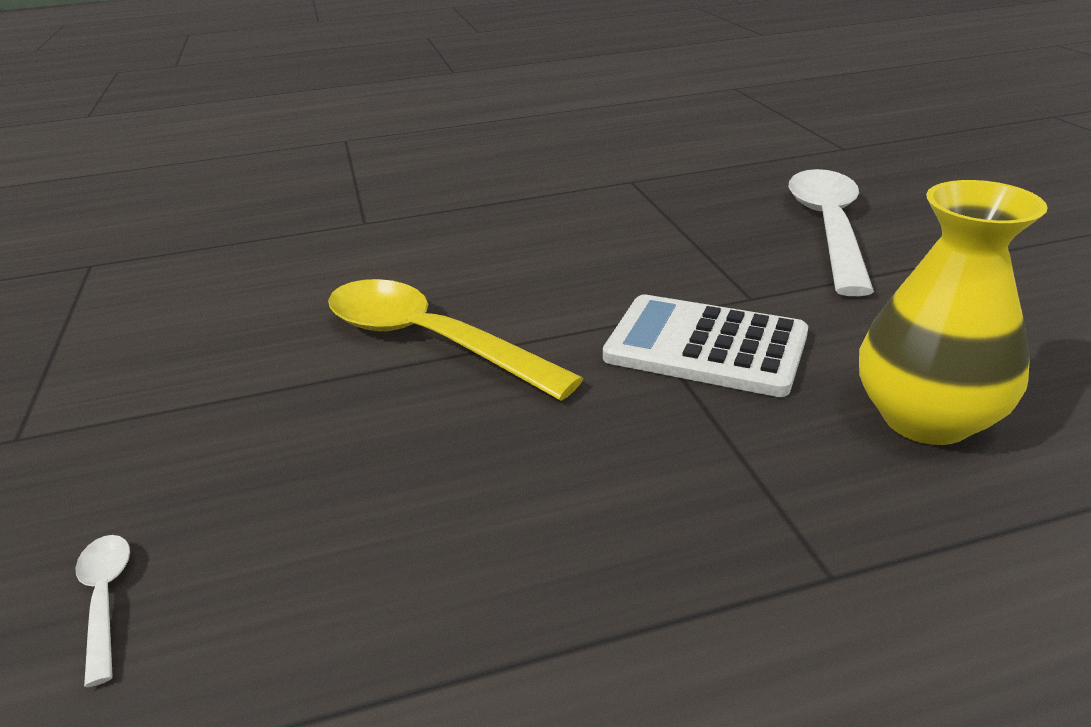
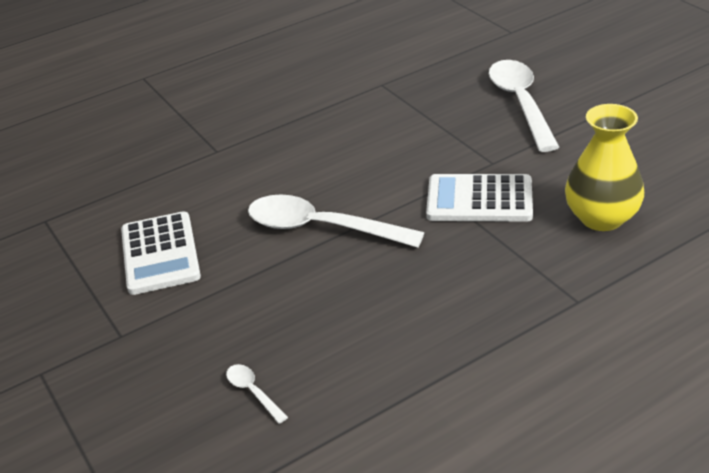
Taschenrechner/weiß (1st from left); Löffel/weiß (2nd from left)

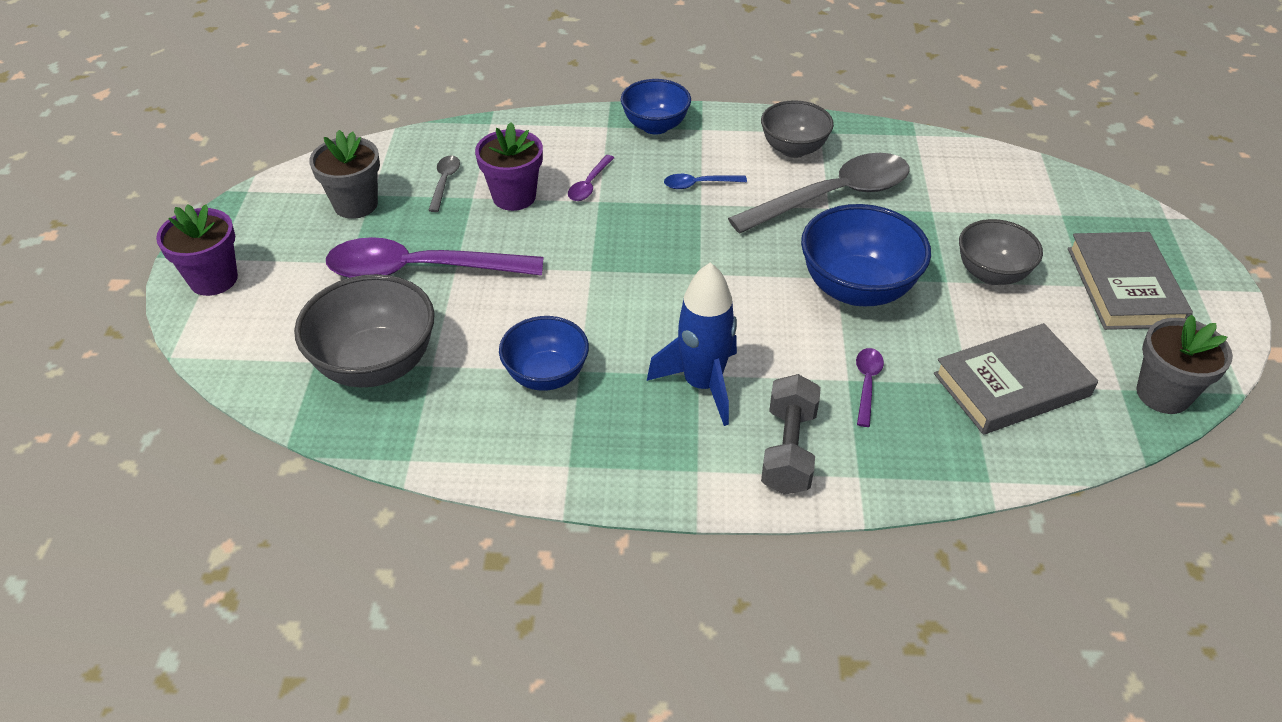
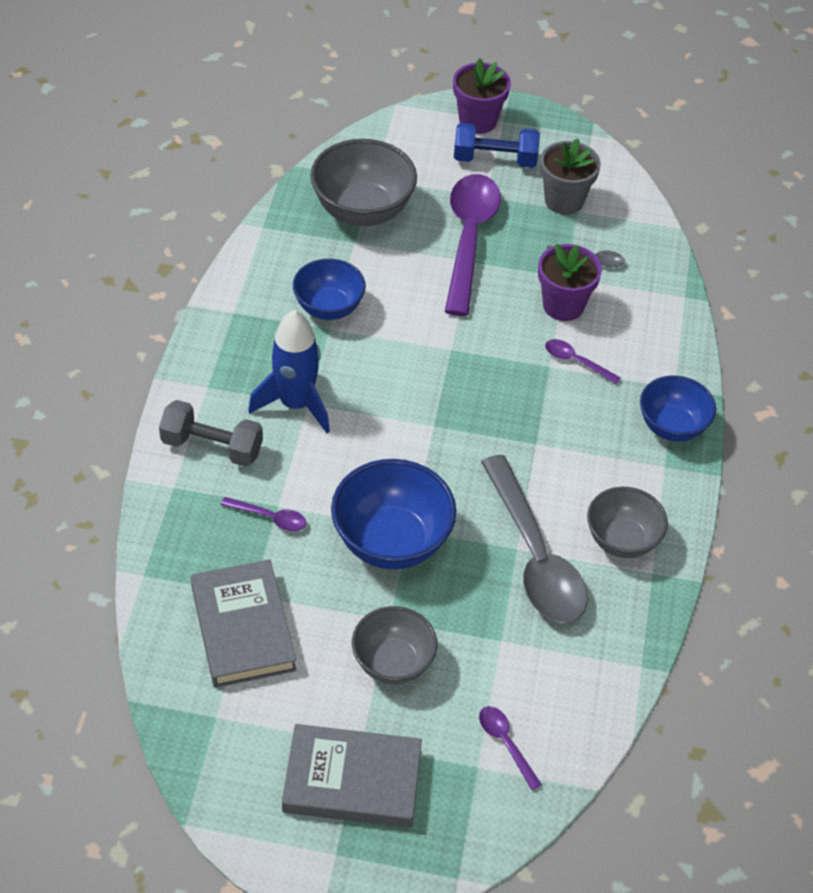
Löffel/blau; Blumentopf/grau (2nd from left in the first image); Hantel/blau; Löffel/lila (3rd from left)

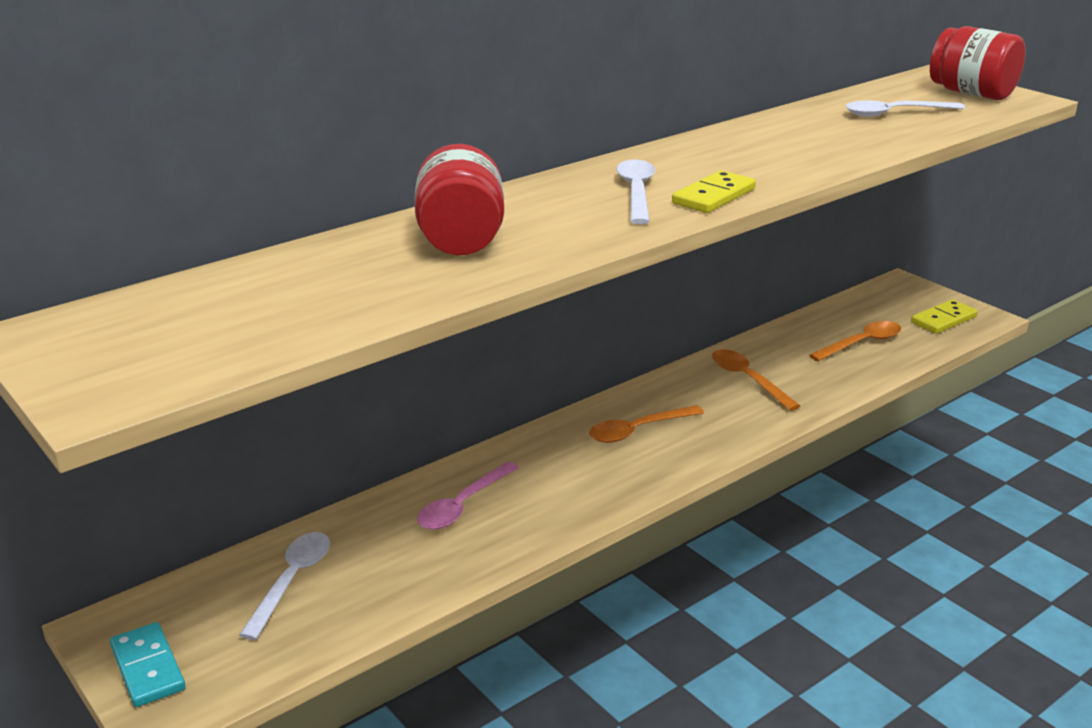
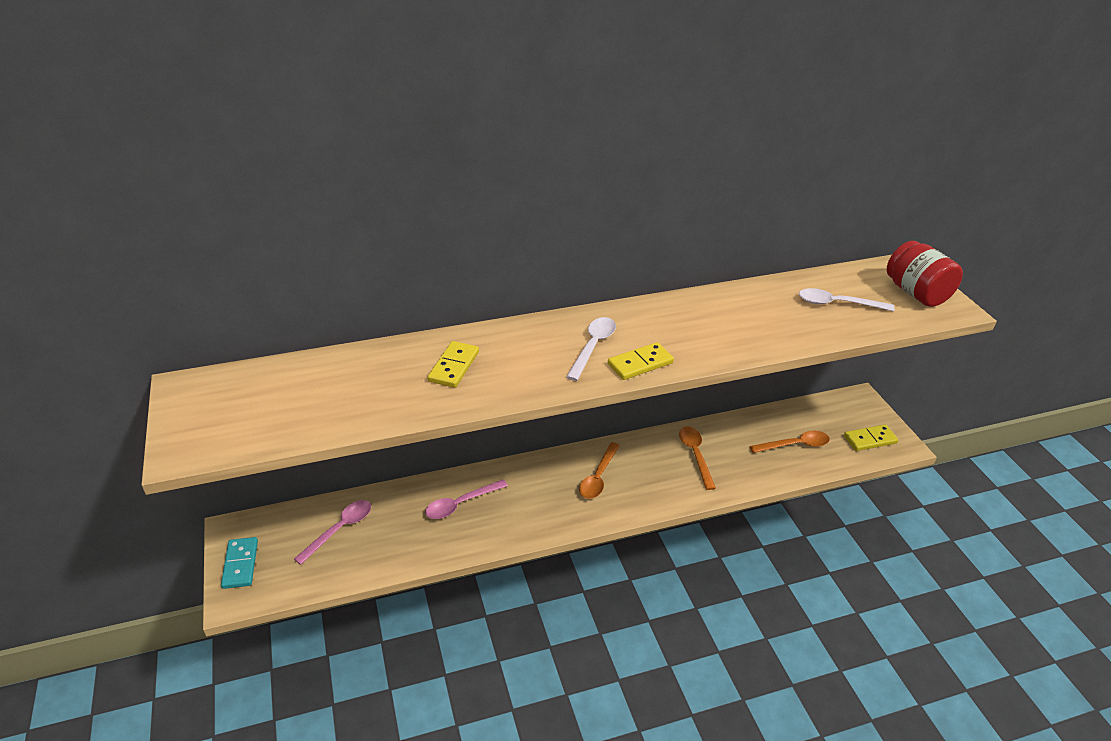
Dominostein/gelb (1st from left); Löffel/rosa (1st from left); Löffel/orange (1st from left)

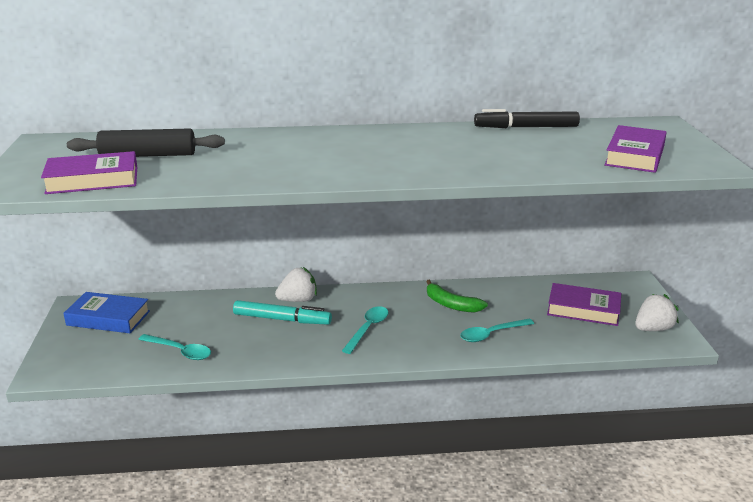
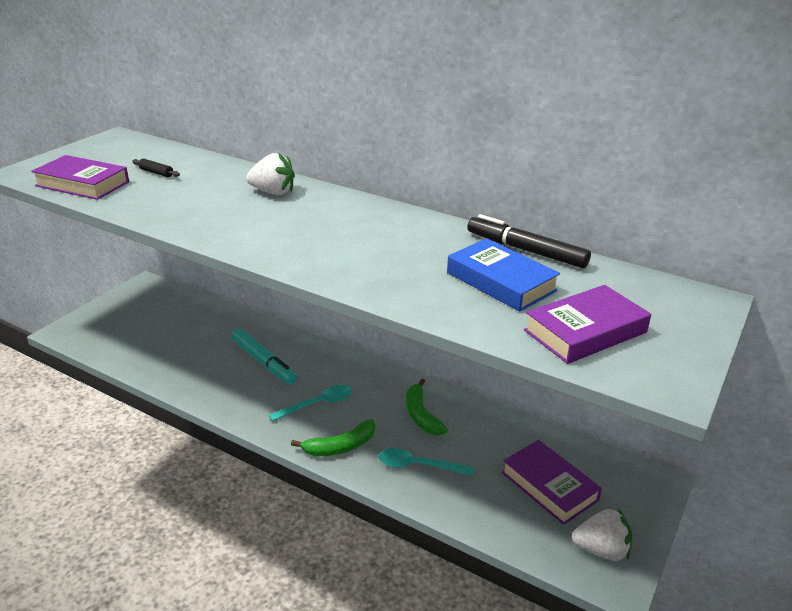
Löffel/türkis (1st from left in the first image); Banane/grün (1st from left); Buch/blau; Erdbeere/weiß (1st from left); Nudelholz/schwarz

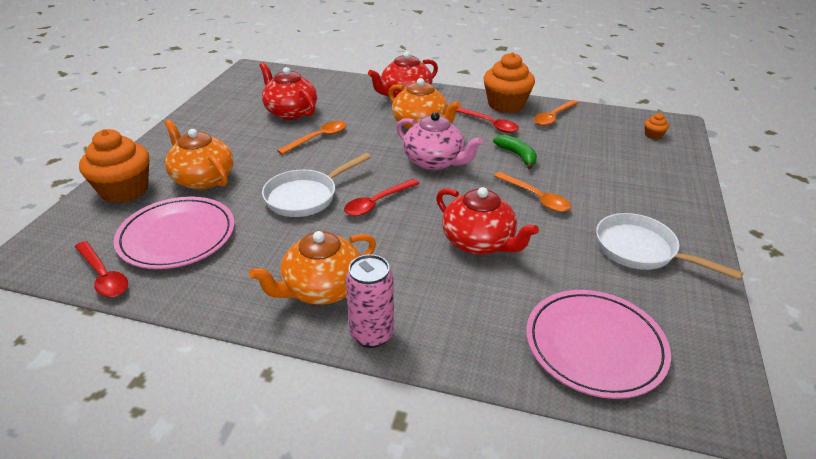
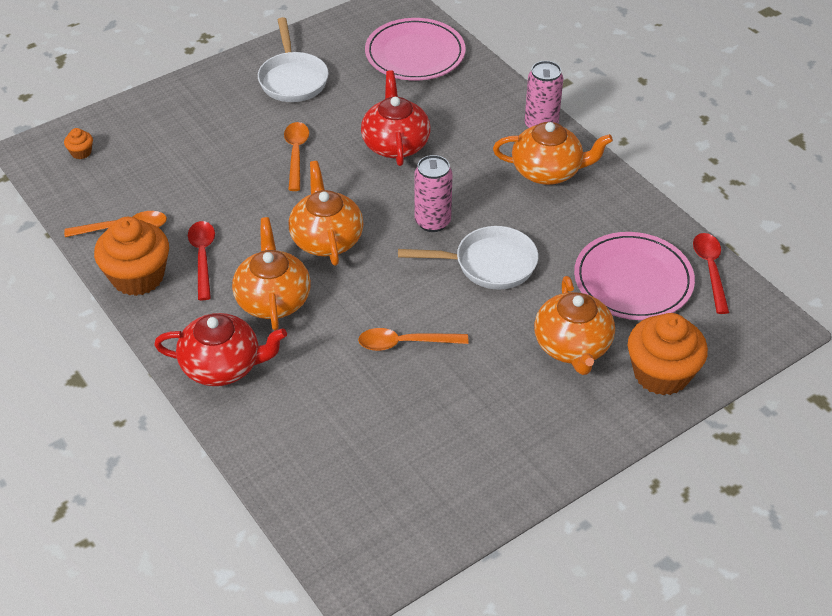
Teekanne/rot (1st from left in the first image); Banane/grün; Dose/rosa (1st from left); Teekanne/orange (2nd from left)

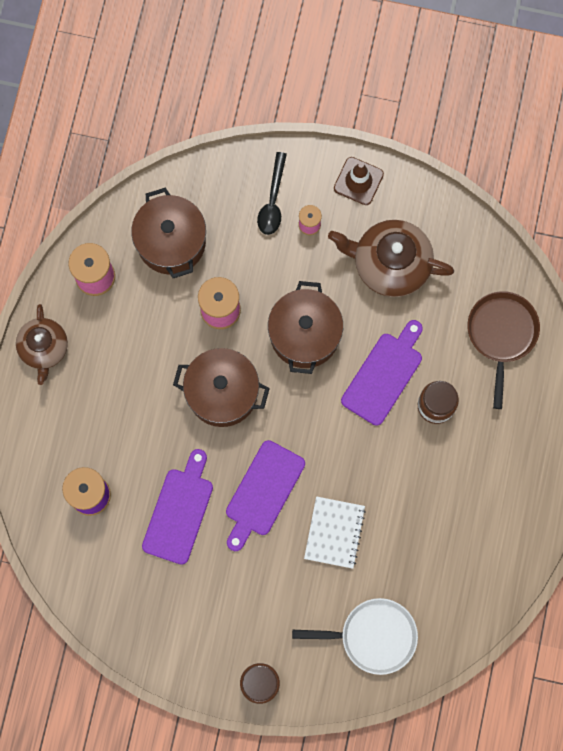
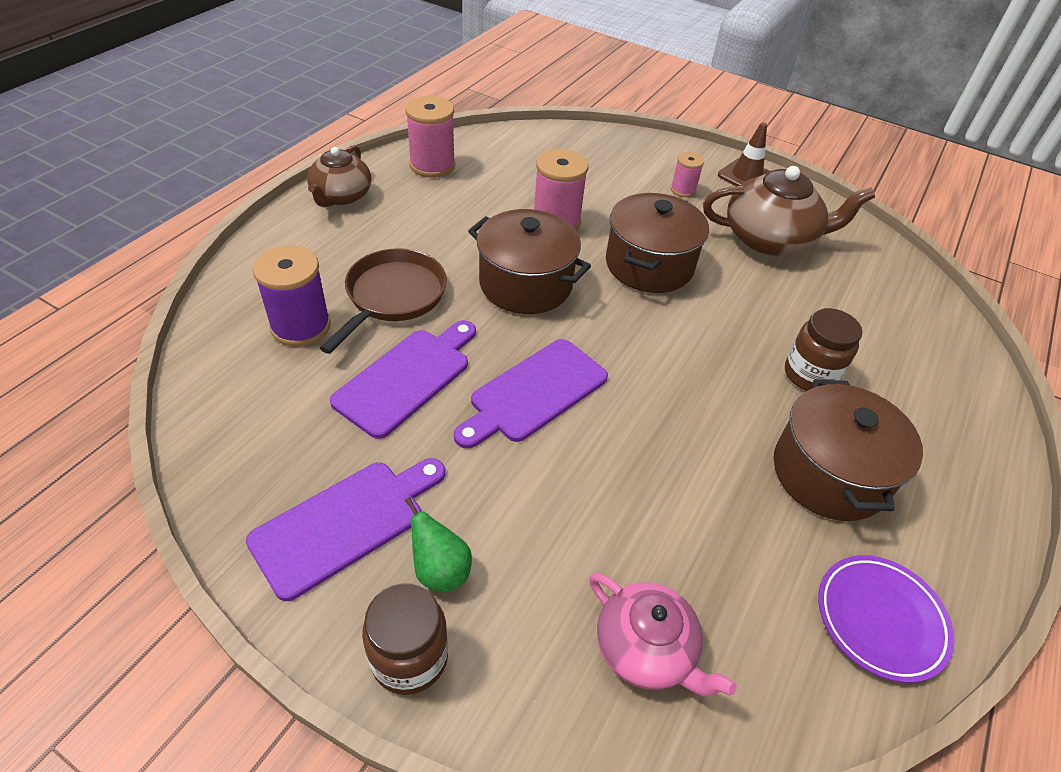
Löffel/schwarz; Notizbuch/weiß; Birne/grün; Teller/lila; Kochtopf/braun (3rd from left); Schneidebrett/lila (1st from left); Pfanne/braun; Teekanne/rosa; Teekanne/braun (2nd from left)

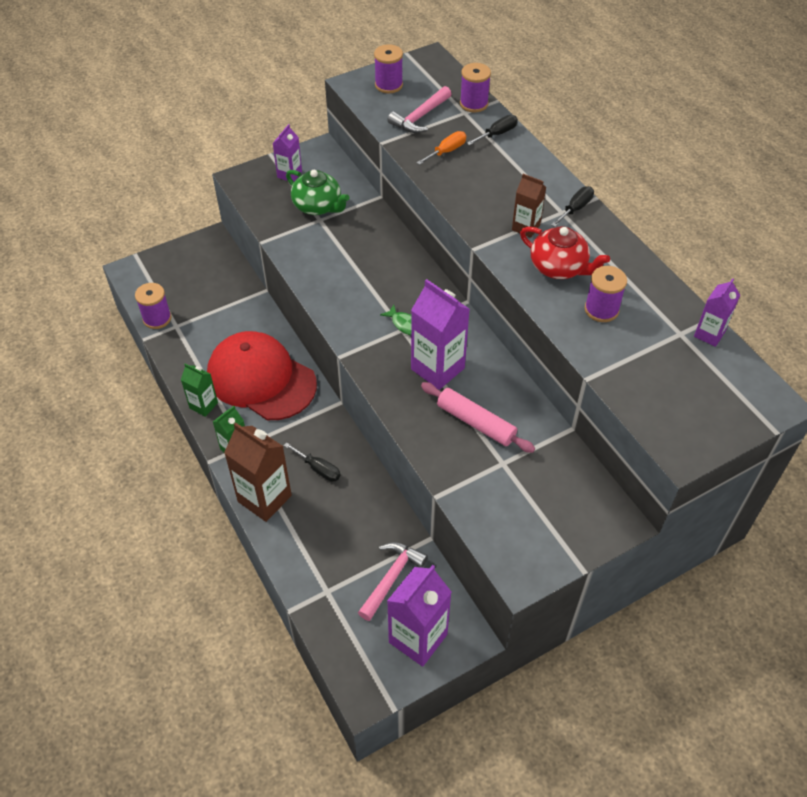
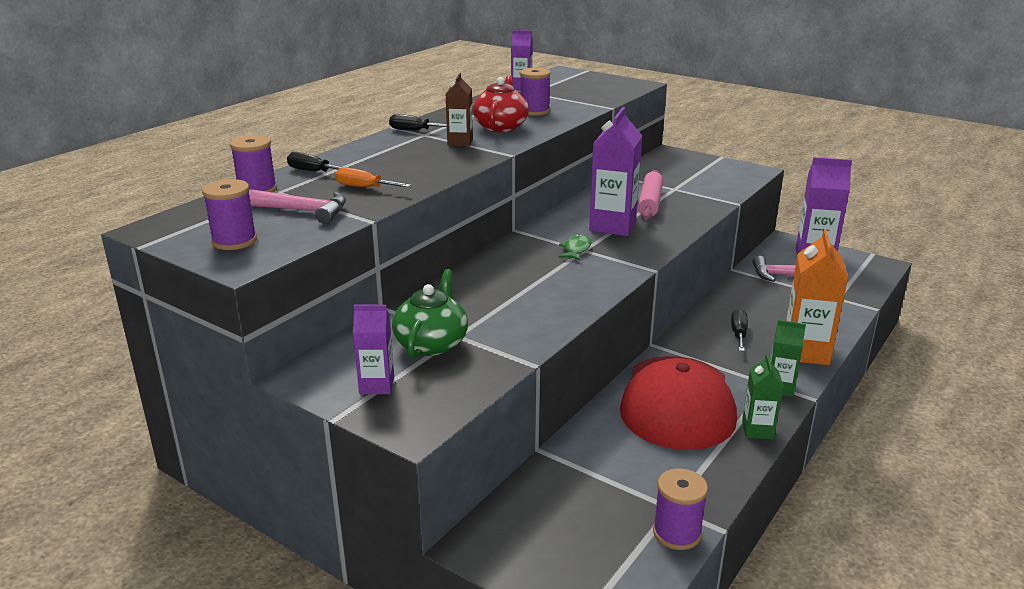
Getränkekarton/orange

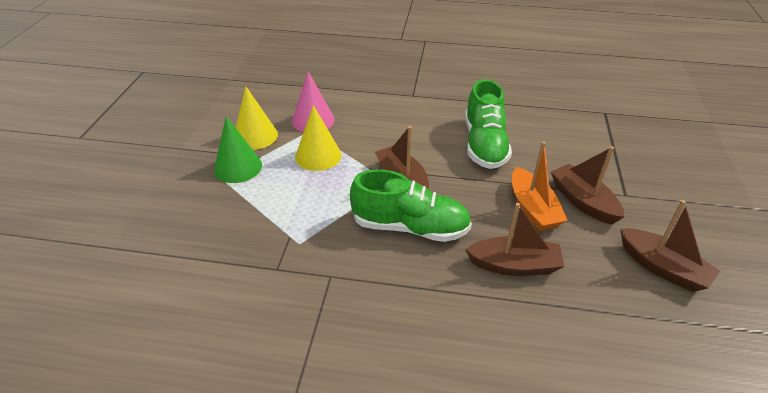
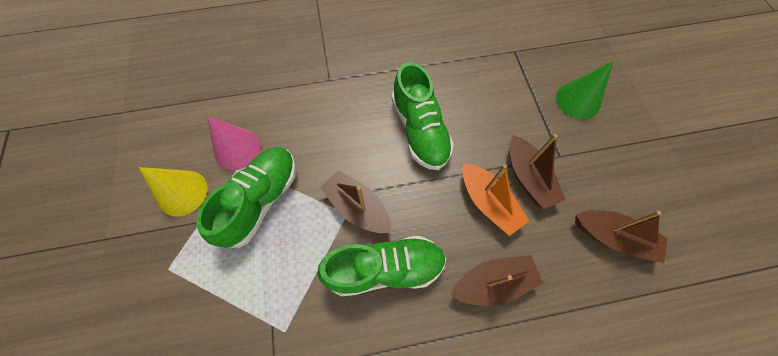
Kegel/grün; Schuh/grün (1st from left); Boot/braun (3rd from left)

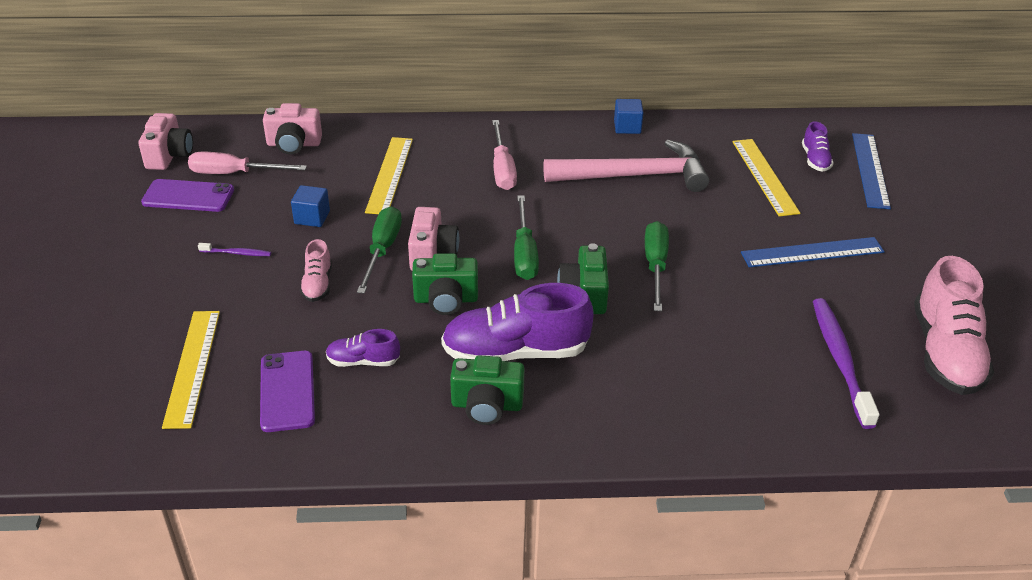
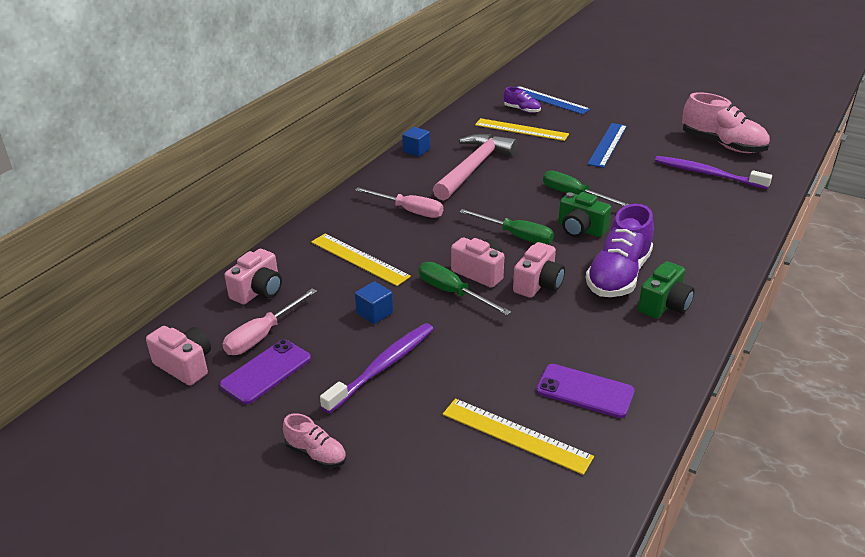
Schuh/lila (1st from left in the first image); Schuh/rosa (1st from left); Kamera/rosa (4th from left); Zahnbürste/lila (1st from left)

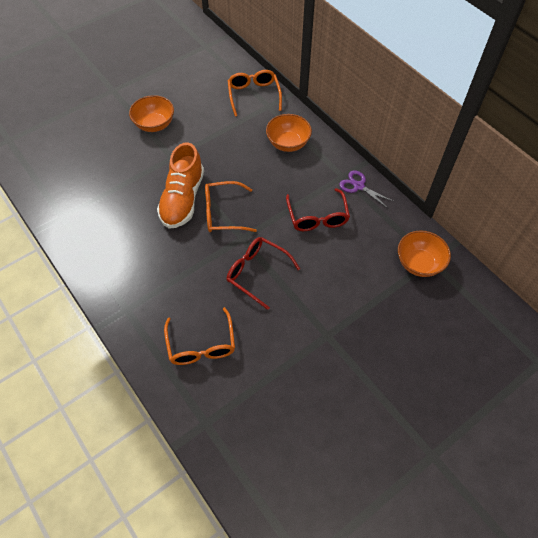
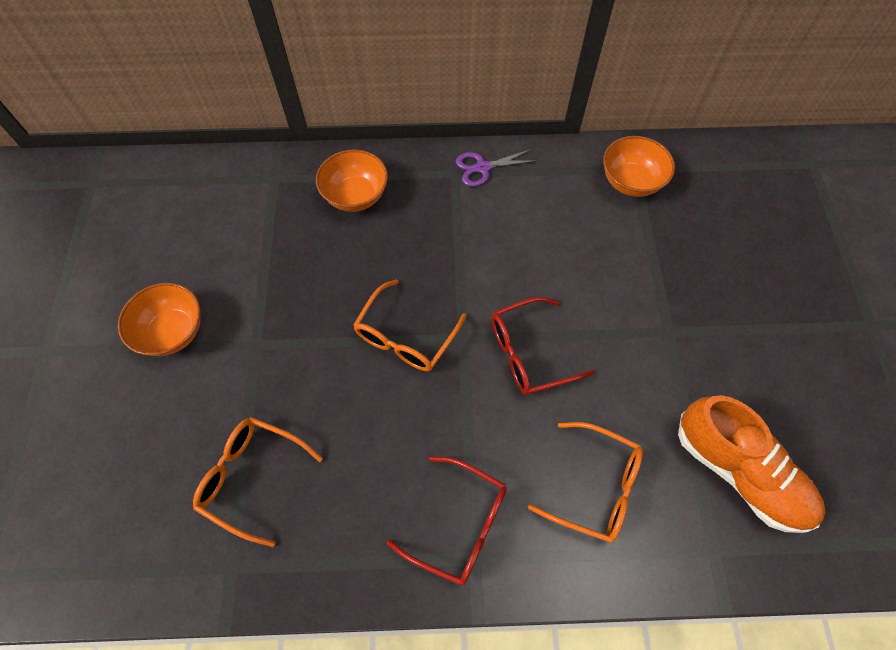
Schuh/orange; Brille/orange (1st from left); Brille/rot (1st from left)

